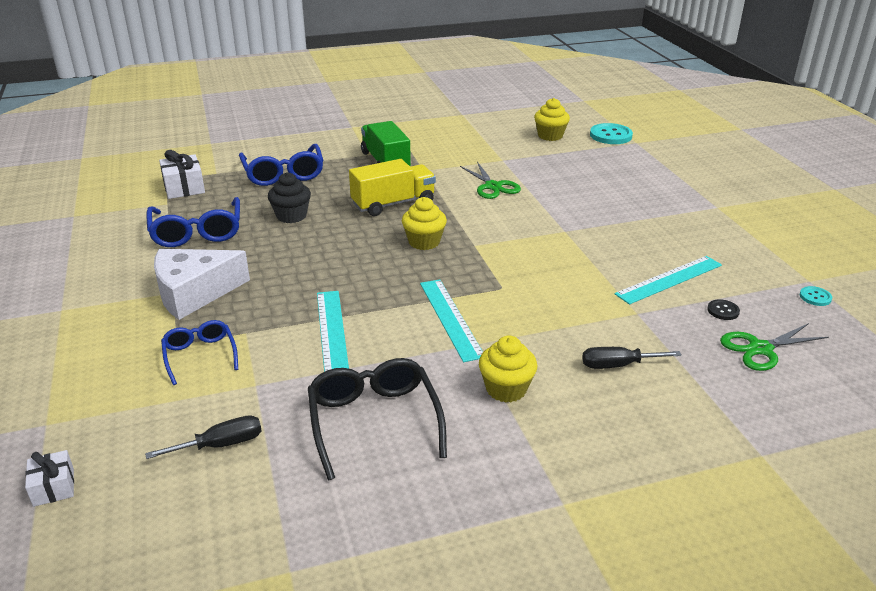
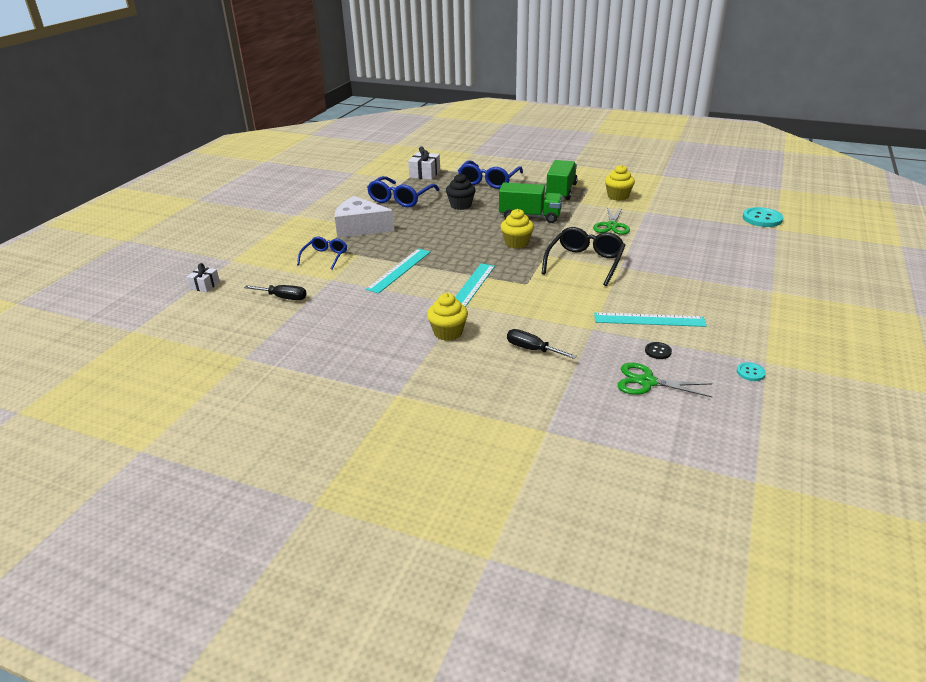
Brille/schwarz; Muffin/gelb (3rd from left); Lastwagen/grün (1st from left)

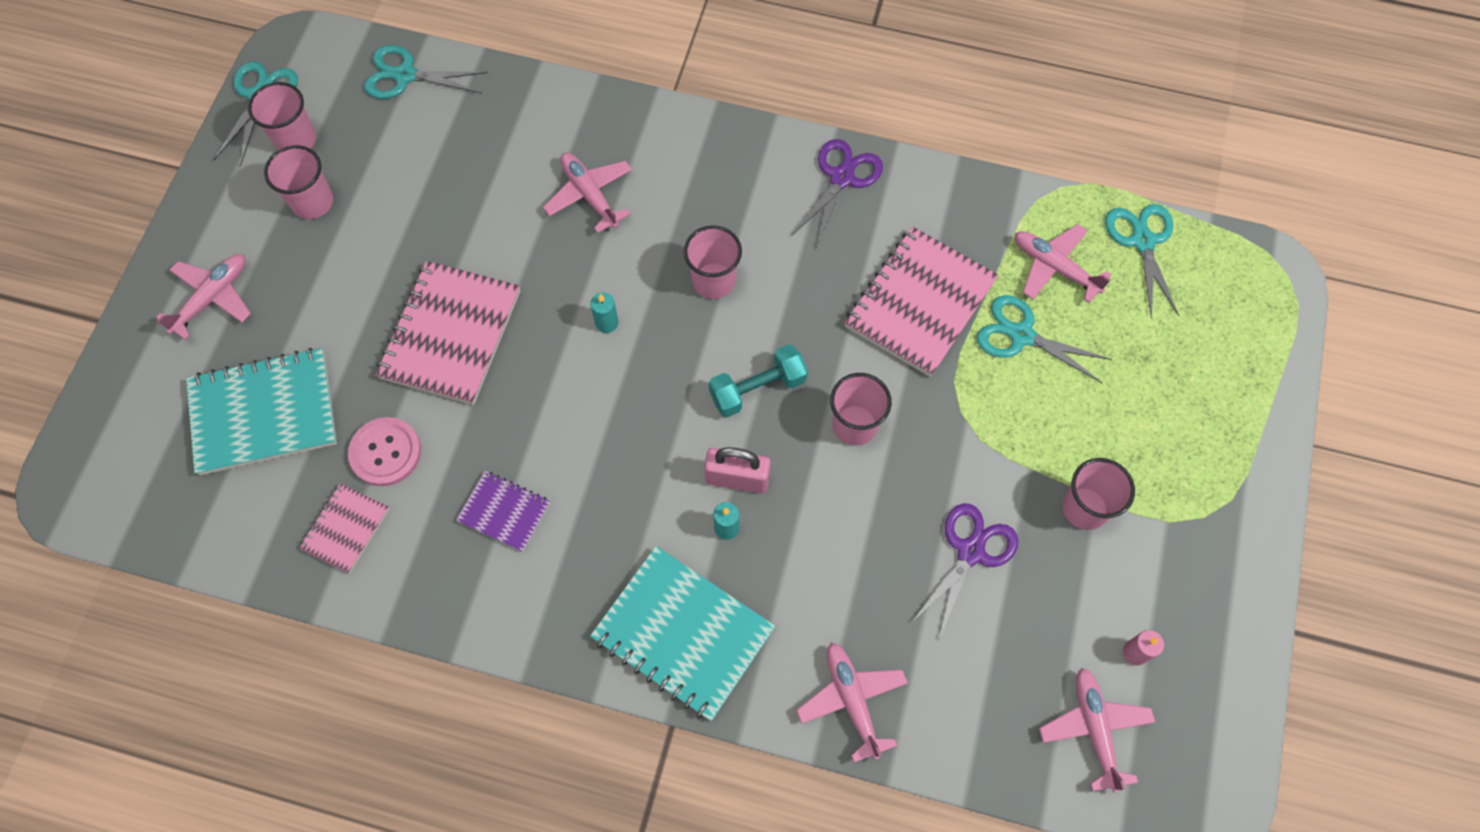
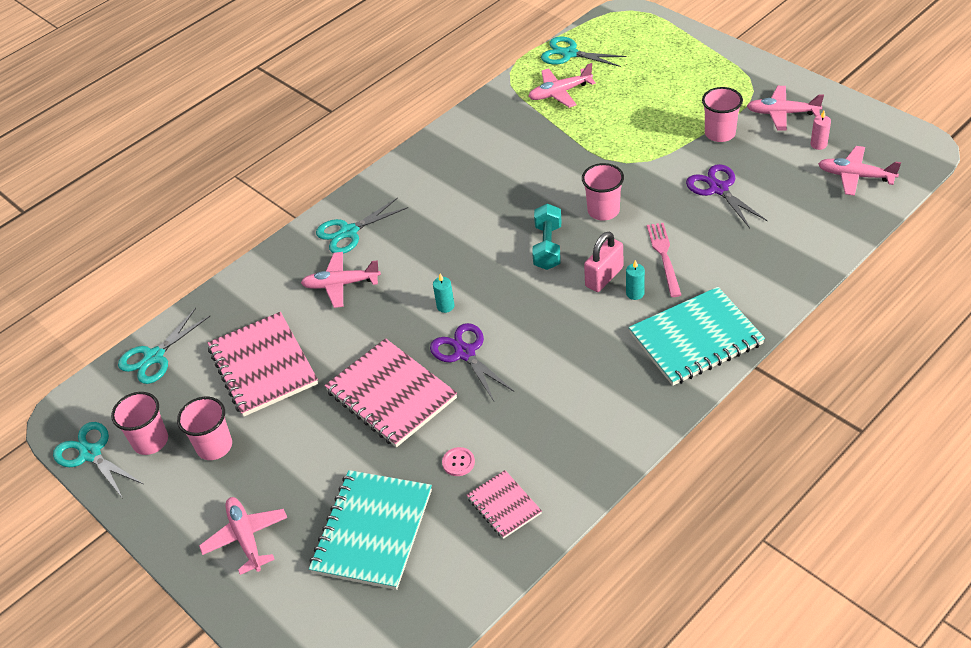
Notizbuch/lila; Becher/rosa (3rd from left in the first image); Gabel/rosa; Schere/lila (1st from left); Flugzeug/rosa (4th from left); Notizbuch/rosa (1st from left); Schere/türkis (3rd from left); Knopf/rosa

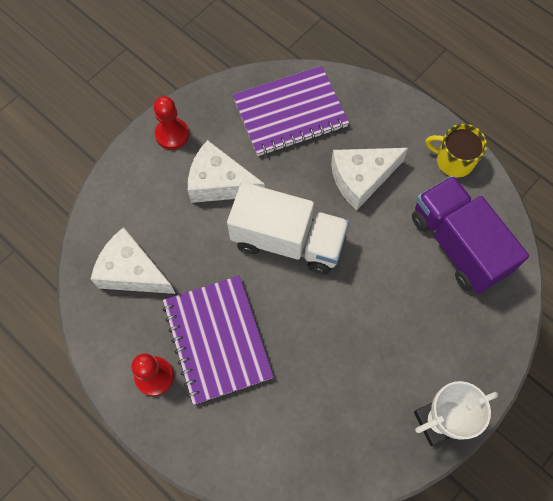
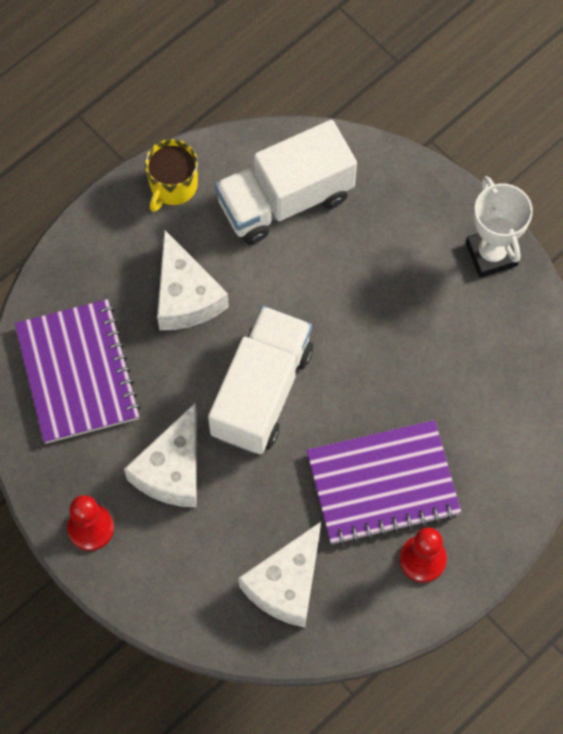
Lastwagen/weiß (2nd from left)

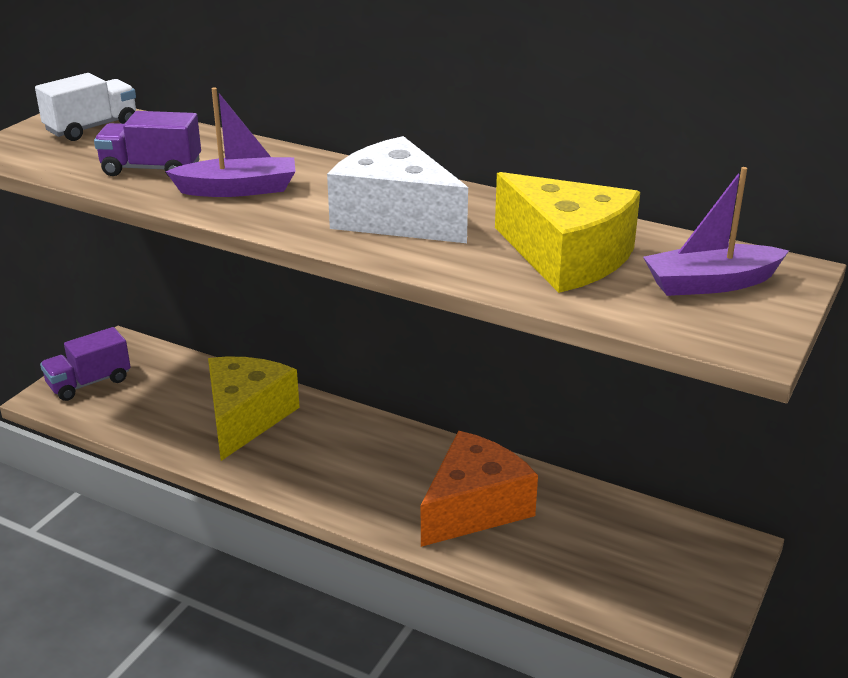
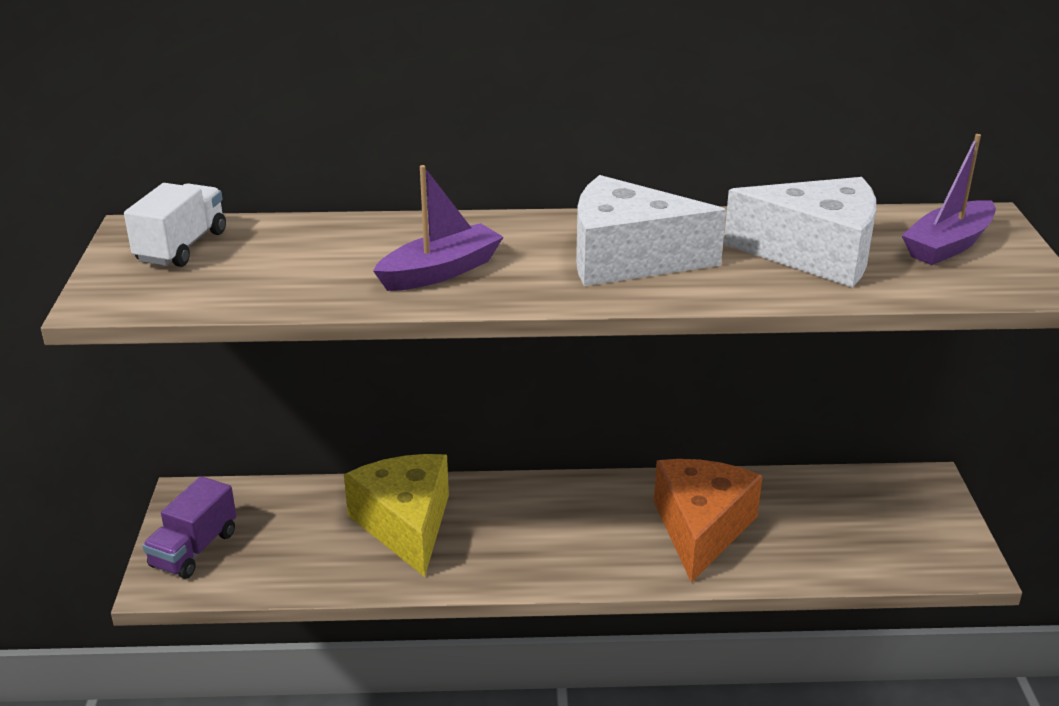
Lastwagen/lila (2nd from left in the first image); Käse/weiß (2nd from left)

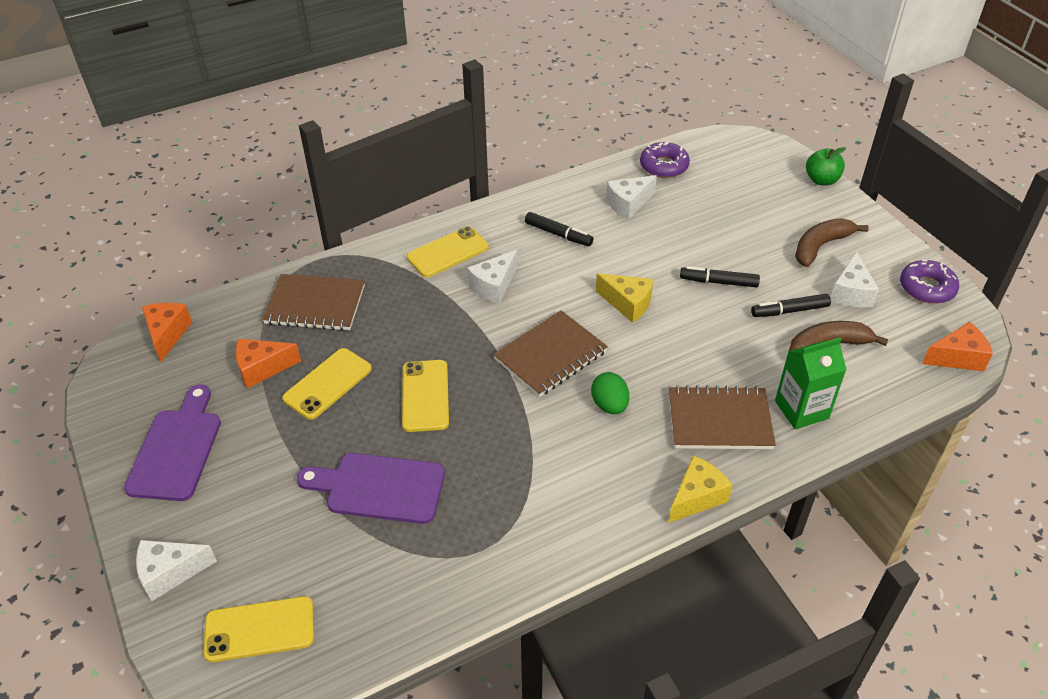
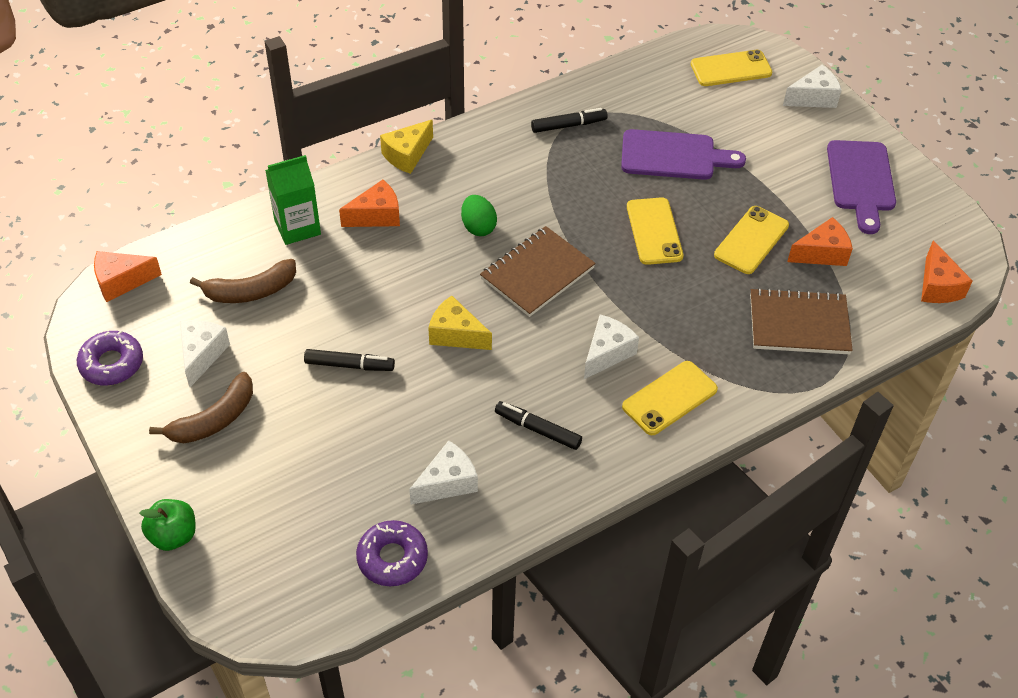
Filzstift/schwarz (3rd from left); Käse/orange (2nd from left)

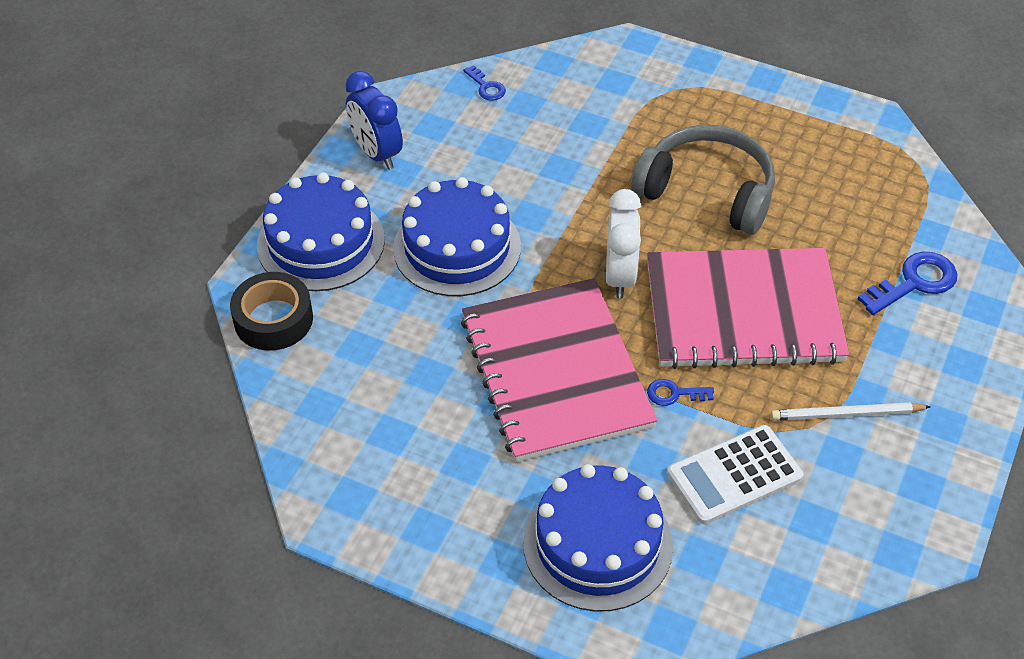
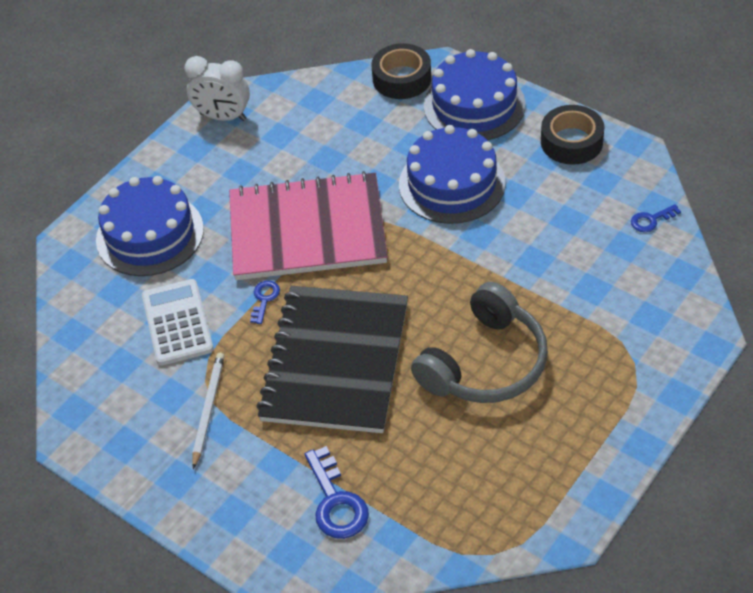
Wecker/weiß; Klebeband/schwarz (2nd from left); Notizbuch/schwarz

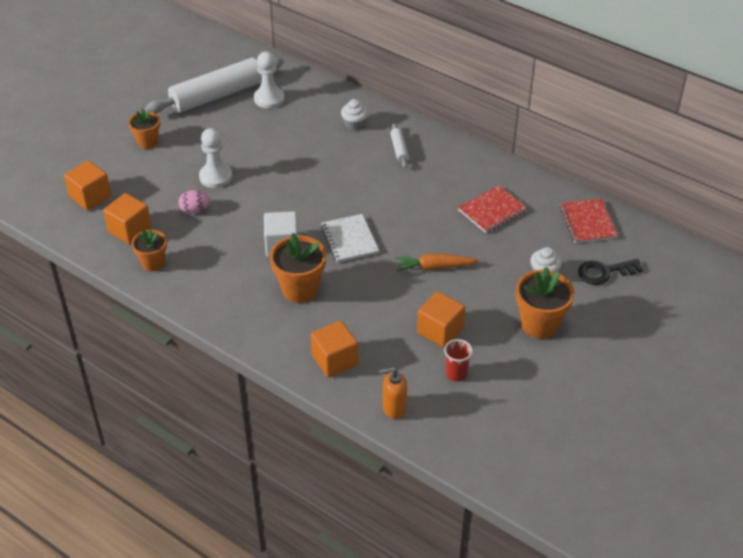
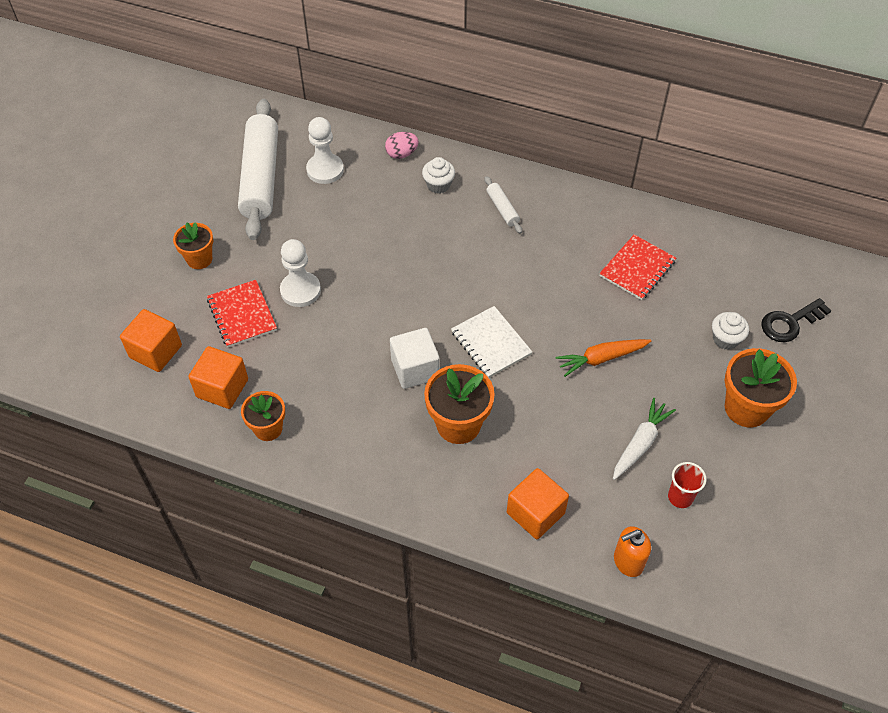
Ei/rosa; Notizbuch/rot (1st from left); Karotte/weiß; Nudelholz/weiß (1st from left)

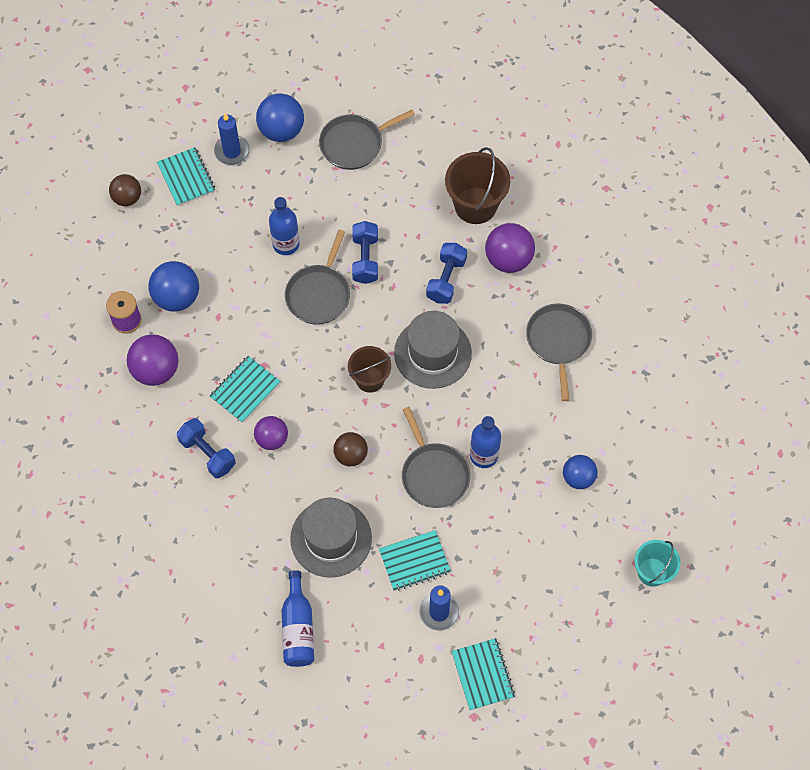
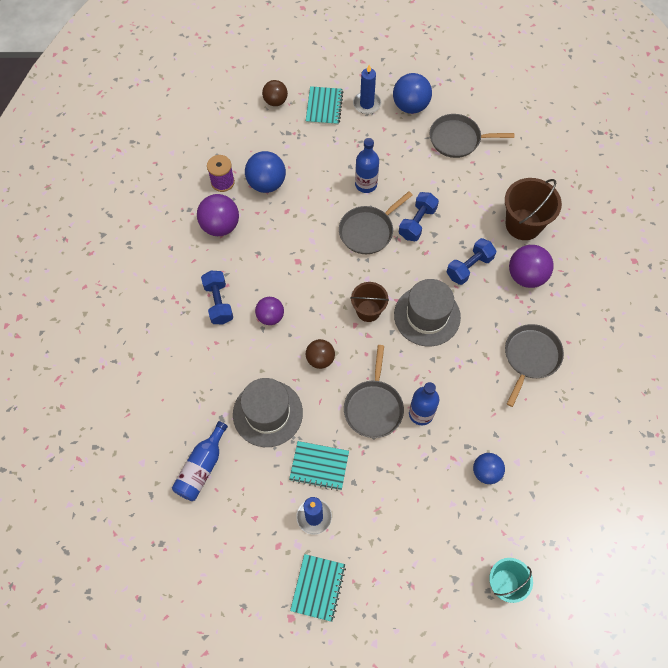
Notizbuch/türkis (2nd from left in the first image)

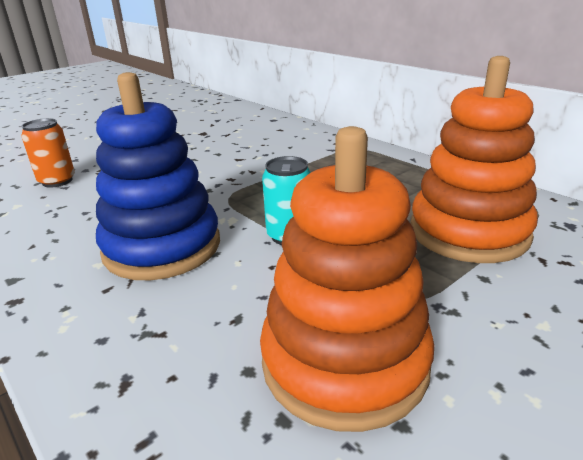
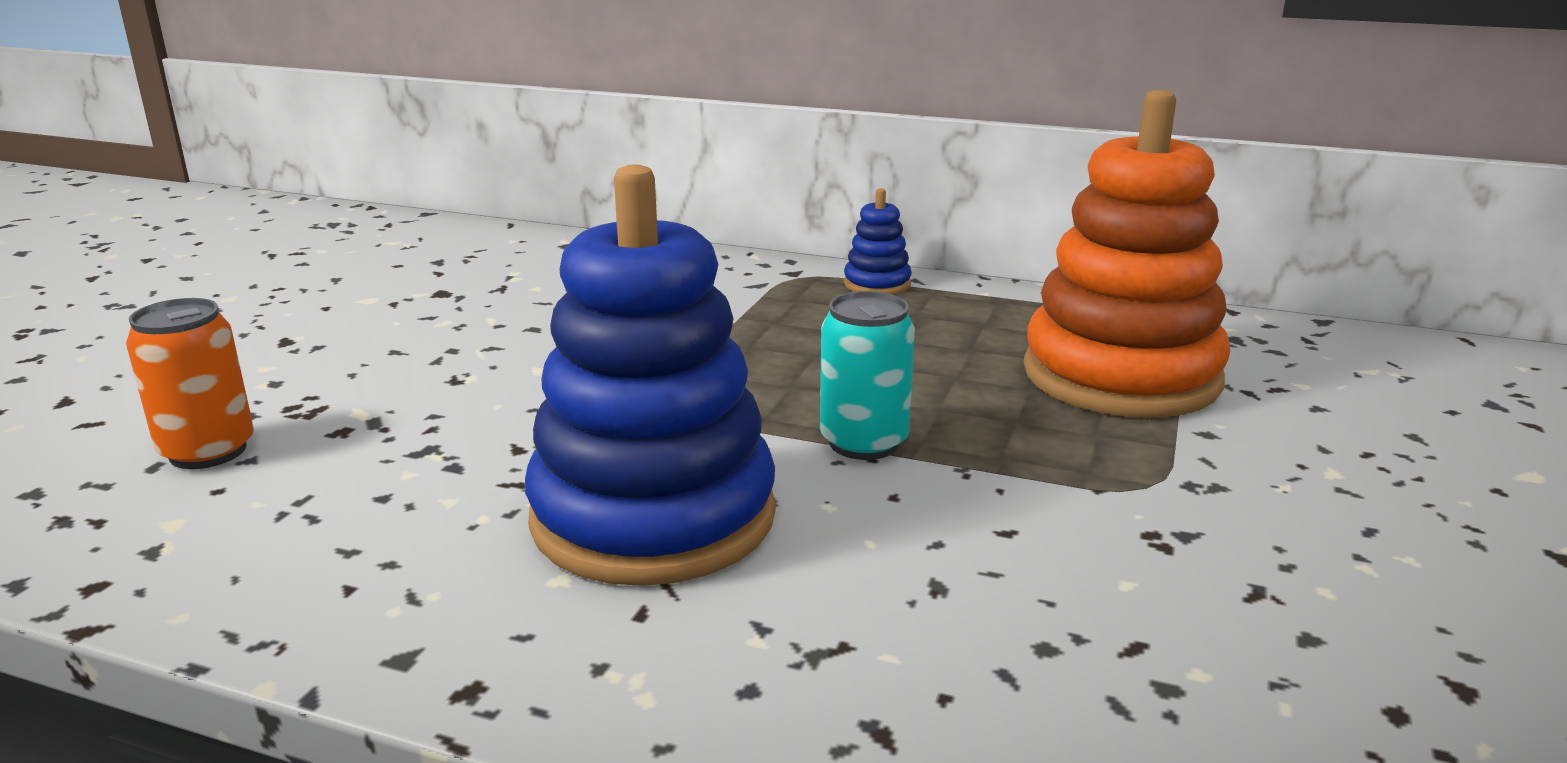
Stapelspielzeug/orange (1st from left in the first image); Stapelspielzeug/blau (2nd from left)

